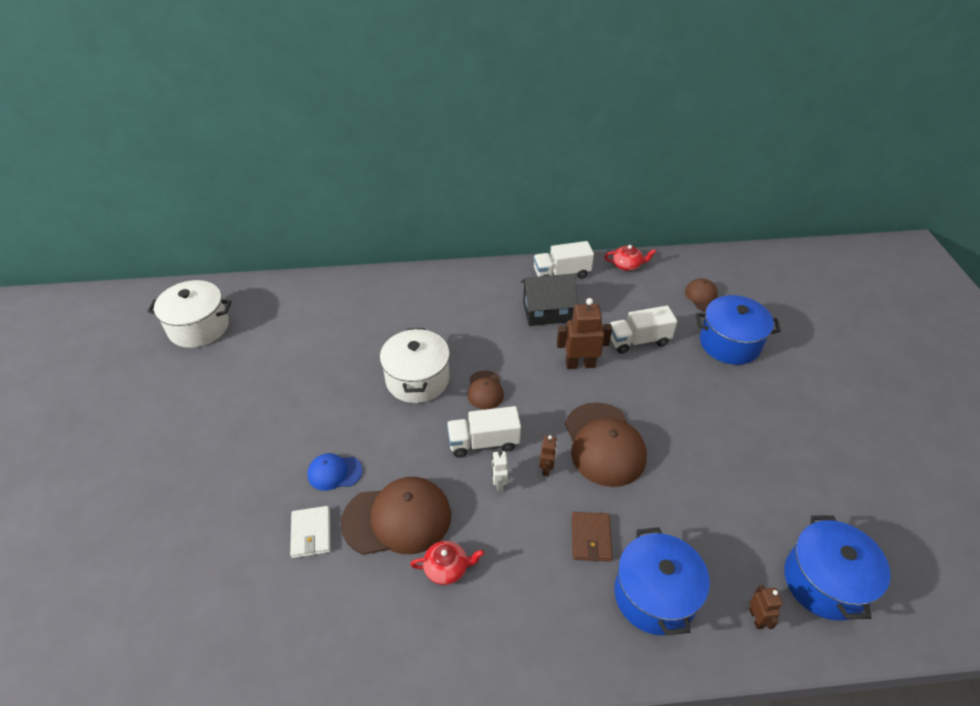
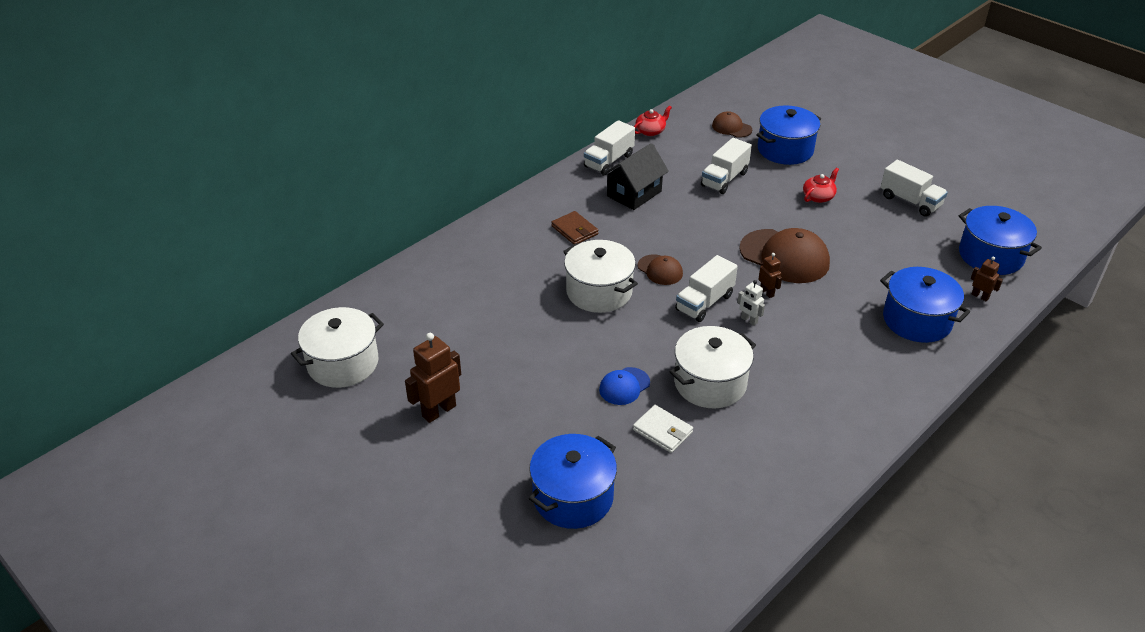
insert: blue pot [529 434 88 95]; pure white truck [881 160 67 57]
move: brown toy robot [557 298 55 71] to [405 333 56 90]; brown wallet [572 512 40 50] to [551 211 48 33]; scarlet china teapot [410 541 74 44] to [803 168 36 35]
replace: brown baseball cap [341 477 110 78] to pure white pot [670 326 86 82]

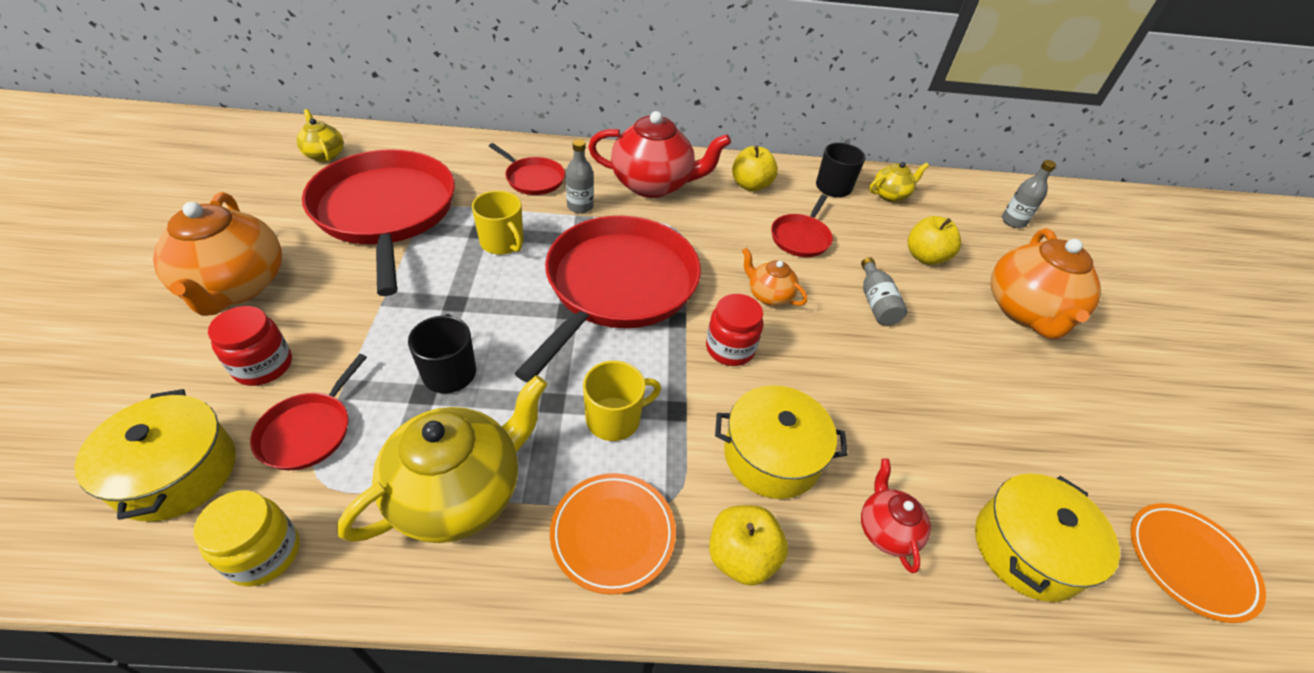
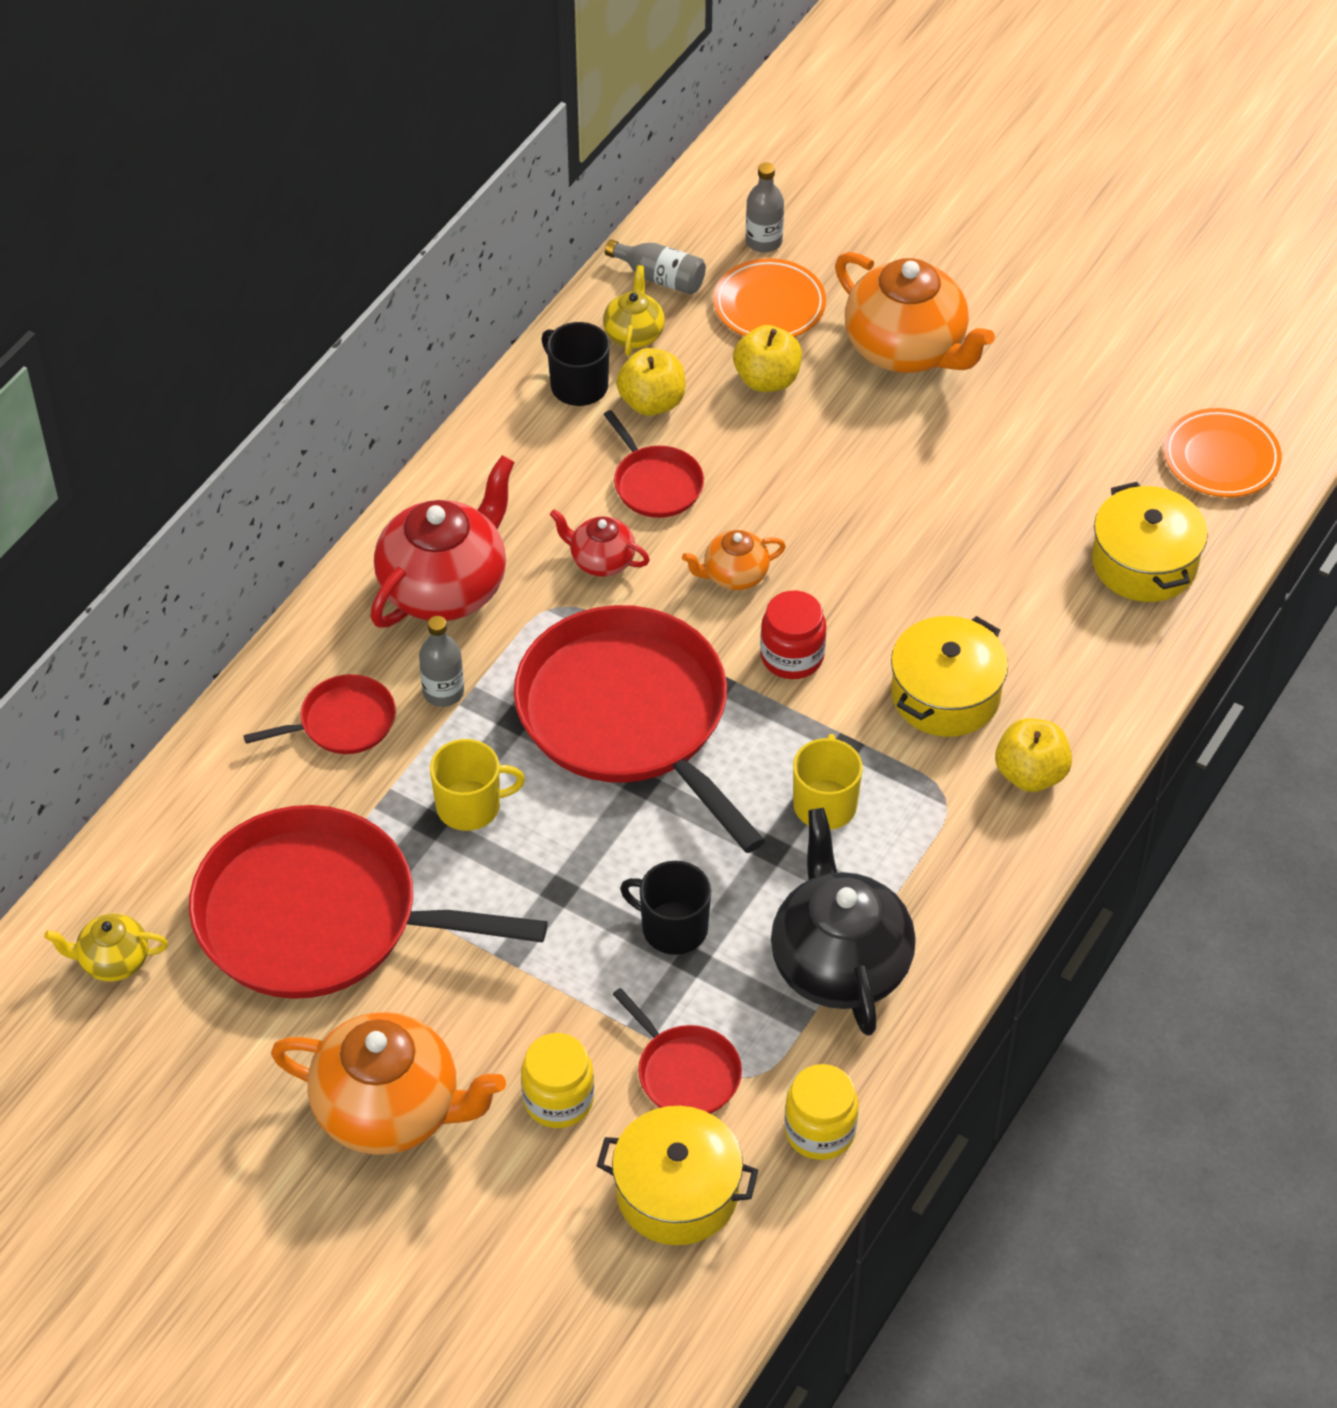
move: scarlet china teapot [861 459 70 114] to [550 509 100 68]; ash-grey drink bottle [861 257 46 68] to [605 240 101 55]; yellow toy apple [732 146 46 46] to [616 348 70 68]; bright orange dinner plate [550 473 126 122] to [713 258 113 79]
recolor: scarlet preserve jar [208 306 84 80] to yellow preserve jar [521 1033 73 95]; yellow china teapot [337 375 210 168] to black china teapot [771 808 145 228]

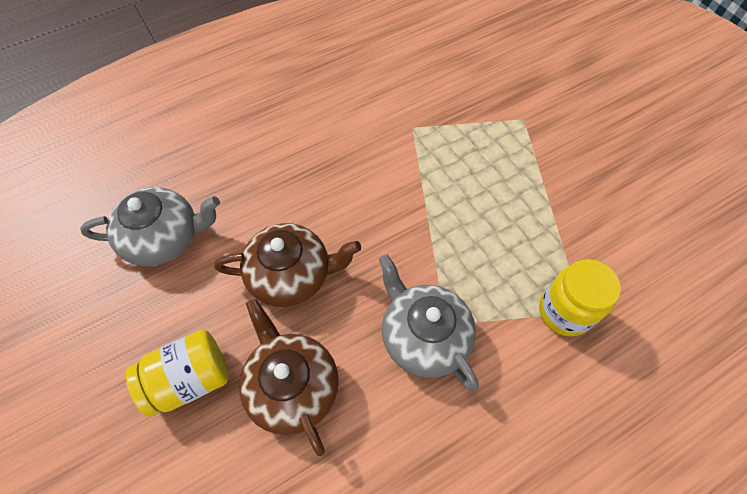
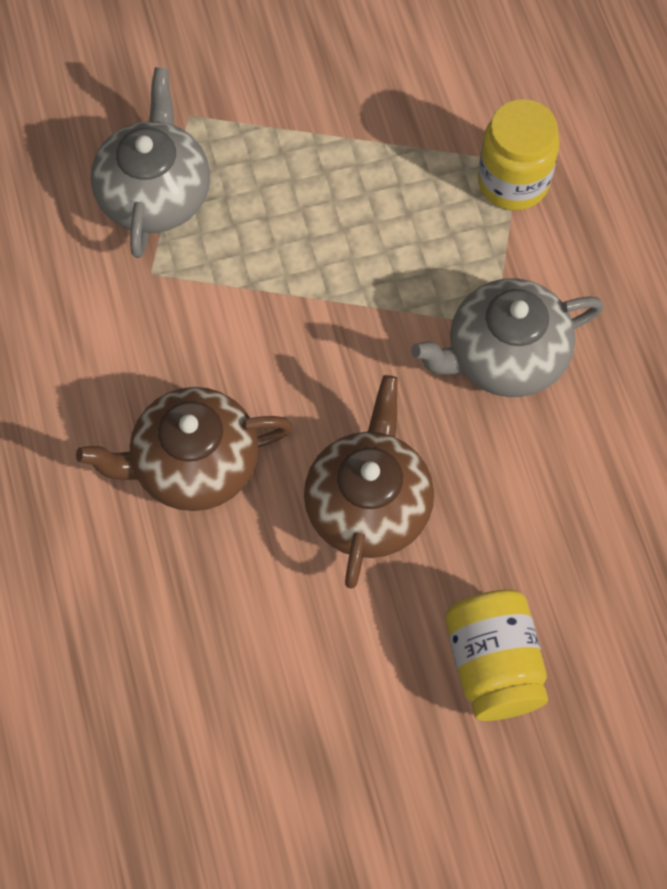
move: brown china teapot [239 298 100 158] to [76 387 216 124]; ash-grey china teapot [80 187 140 79] to [91 67 119 191]

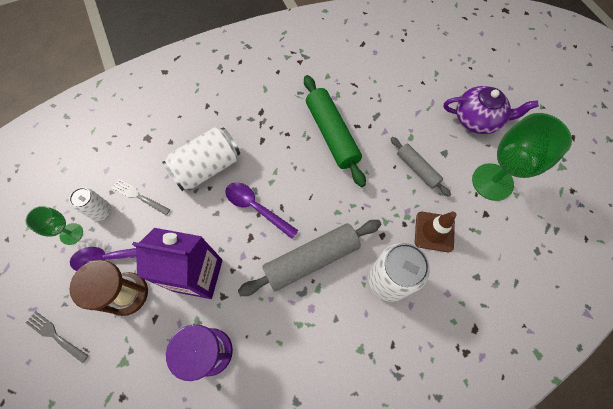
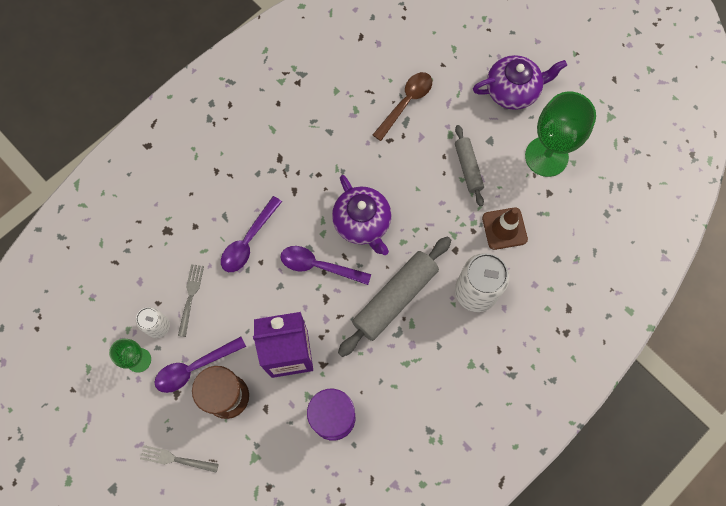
delete: leaf-green rolling pin [304 75 62 112]
insert: royal purple china teapot [332 175 60 80]; brown spoon [373 72 59 69]
replace: pure white tin [162 127 78 64] to royal purple spoon [221 196 61 76]
rotate: ash-grey dinner fork [112 179 58 36] = [178 264 26 73] 90 degrees clockwise; ash-grey rolling pin [391 137 60 60] = [455 125 29 82] 45 degrees clockwise

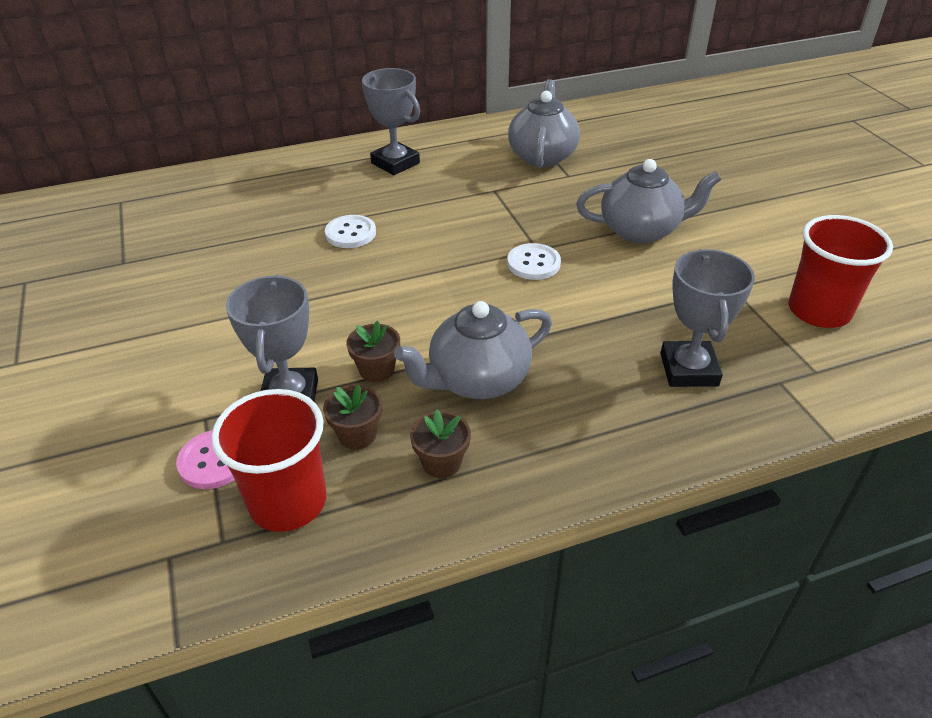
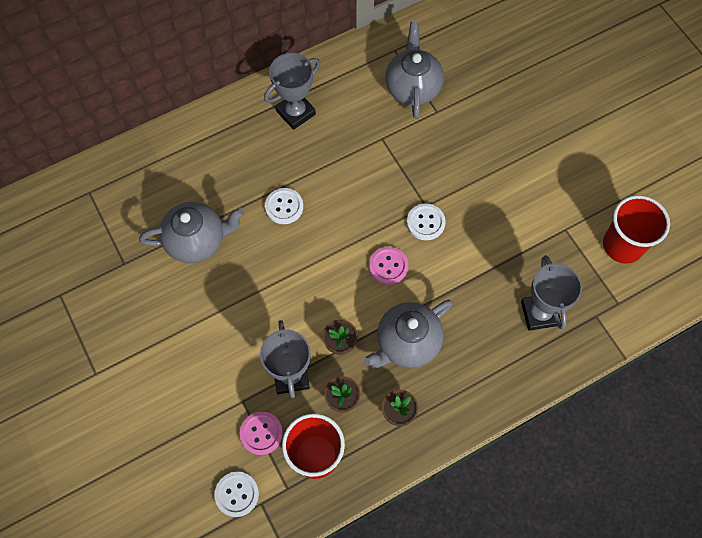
insert: pure white button [214 472 45 45]; pink button [369 247 40 38]
move: ash-grey china teapot [576 159 145 84] to [139 202 105 61]
rotate: ash-grey trophy [362 68 58 107] = [264 53 56 77] 75 degrees counterclockwise

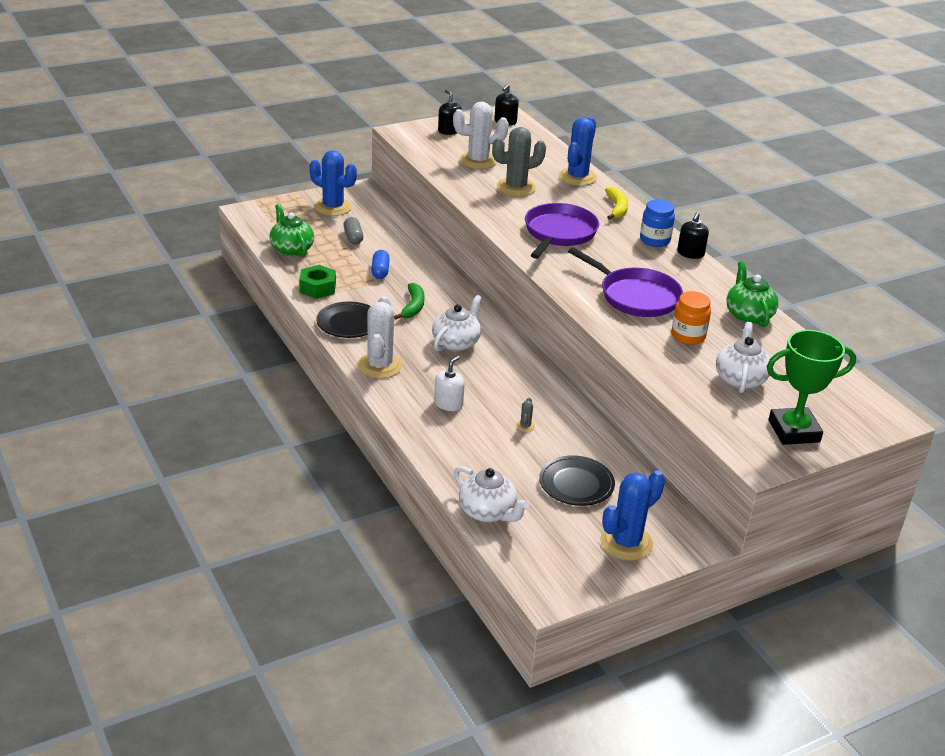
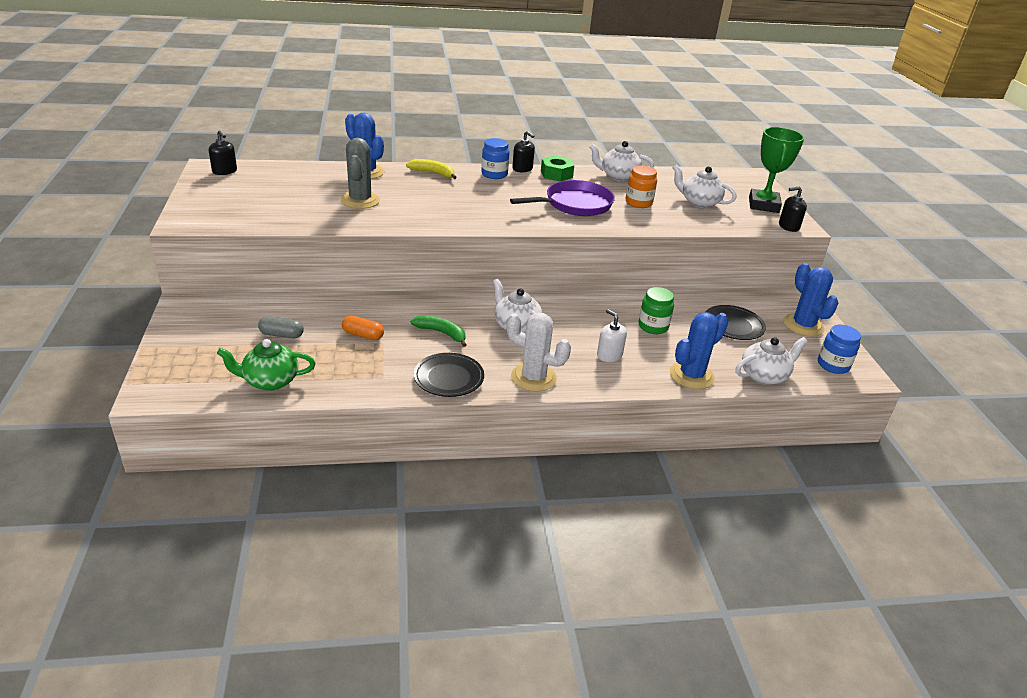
delete: pure white cactus [453 101 56 68]; royal purple pan [525 203 74 56]
insert: blue preserve jar [818 325 43 49]
move: leaf-green hexagon nut [299 265 37 34] to [541 155 33 26]; blue cactus [310 150 47 66] to [670 312 58 77]; black pump bottle [438 89 24 46] to [779 187 28 45]
replace: ash-grey cactus [516 397 19 35] to leaf-green preserve jar [639 287 35 47]
recolor: blue pill [371 250 19 29] to bright orange pill [342 315 42 25]; leaf-green china teapot [727 262 51 65] to pure white china teapot [589 141 65 40]

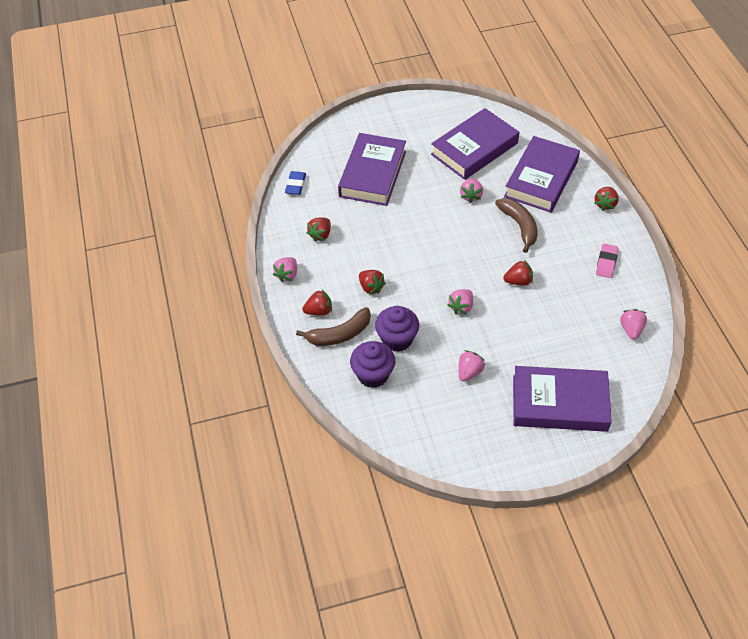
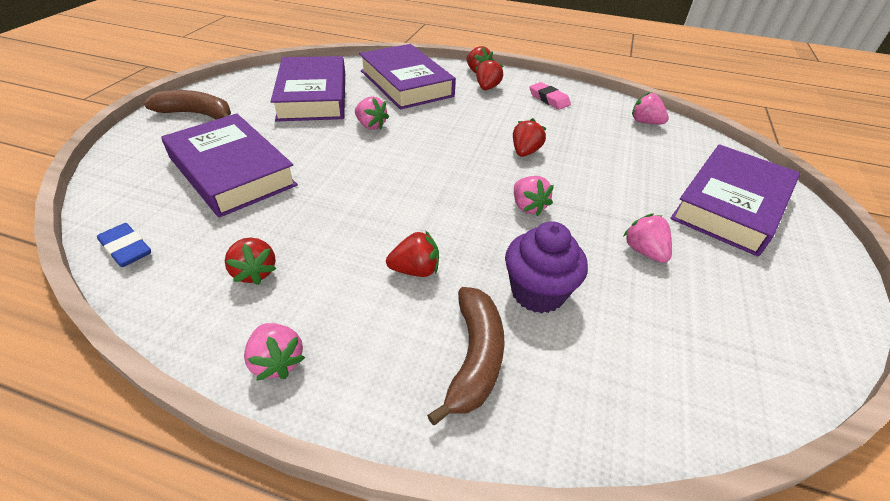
delete: royal purple muffin [350 341 45 47]
move: brown toy banana [495 198 43 55] to [144 90 87 29]; scarlet toy strawberry [302 290 30 26] to [476 58 27 32]

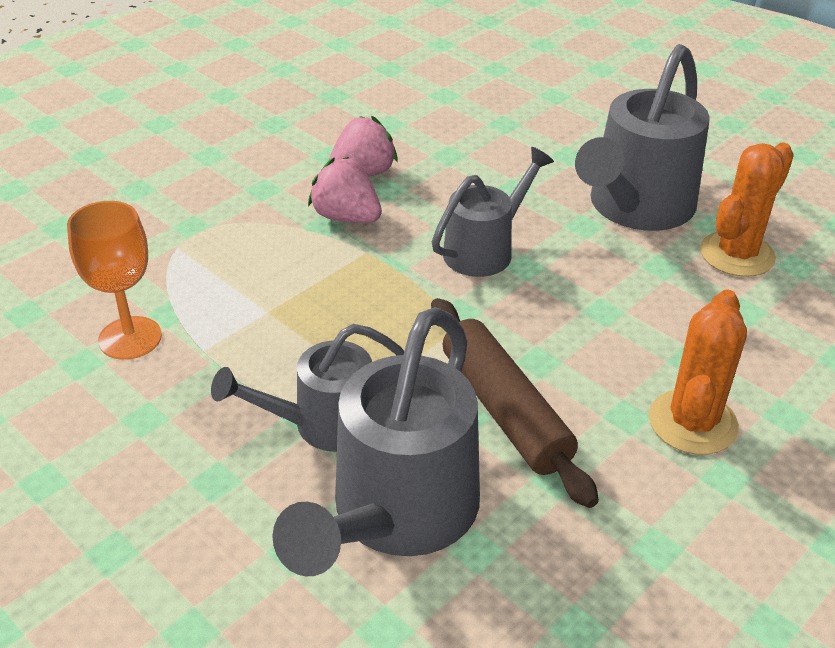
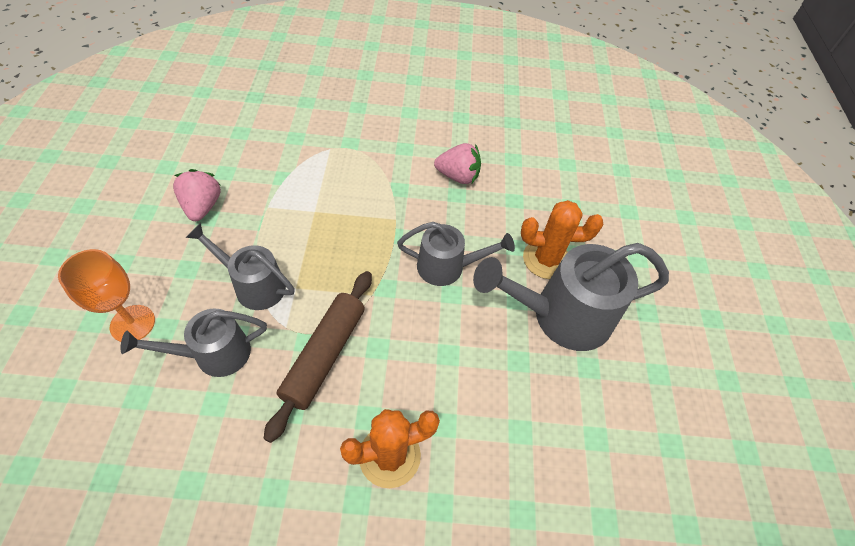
move: bright orange chalice [67 201 95 159] to [58 249 97 93]; pink toy strawberry [308 157 74 66] to [173 169 48 52]; bright orange cactus [700 143 94 134] to [521 200 83 79]
resize: ash-grey watering pot [272 307 208 269] = [120 308 147 69] x0.61

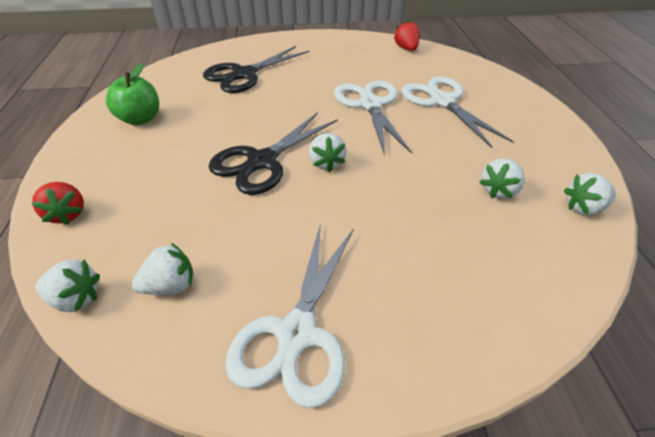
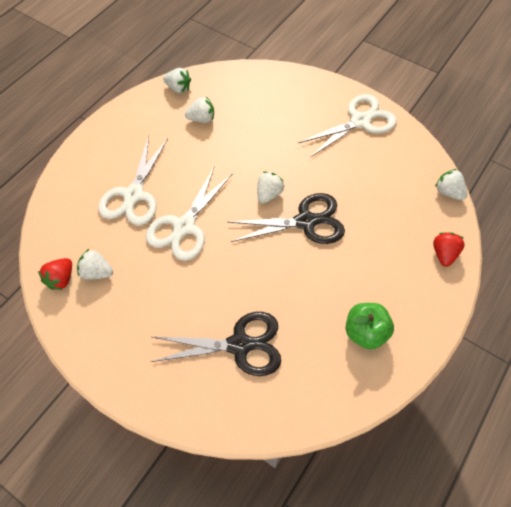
move: pure white toy strawberry [132 243 61 52] to [77 249 36 30]

